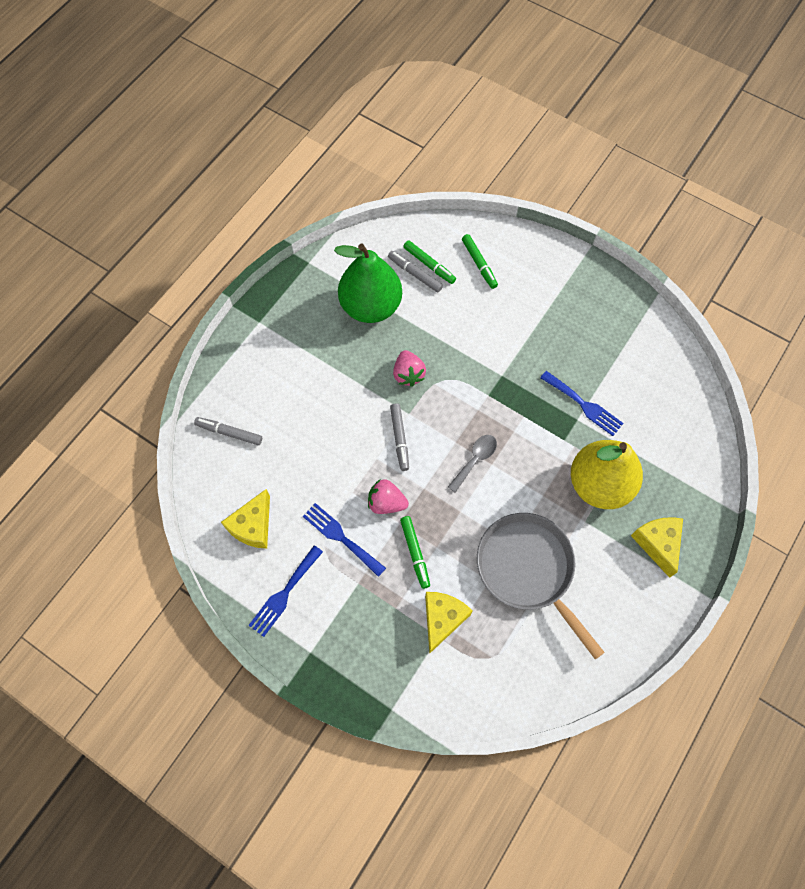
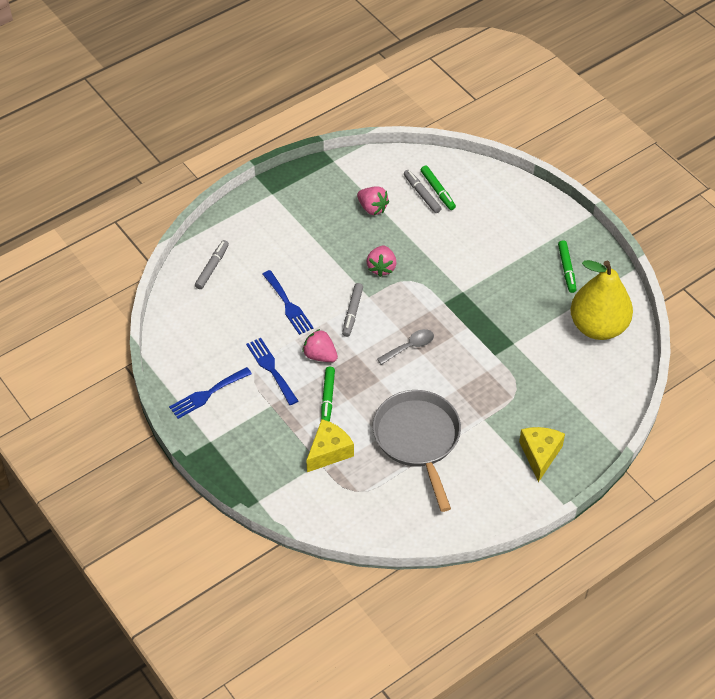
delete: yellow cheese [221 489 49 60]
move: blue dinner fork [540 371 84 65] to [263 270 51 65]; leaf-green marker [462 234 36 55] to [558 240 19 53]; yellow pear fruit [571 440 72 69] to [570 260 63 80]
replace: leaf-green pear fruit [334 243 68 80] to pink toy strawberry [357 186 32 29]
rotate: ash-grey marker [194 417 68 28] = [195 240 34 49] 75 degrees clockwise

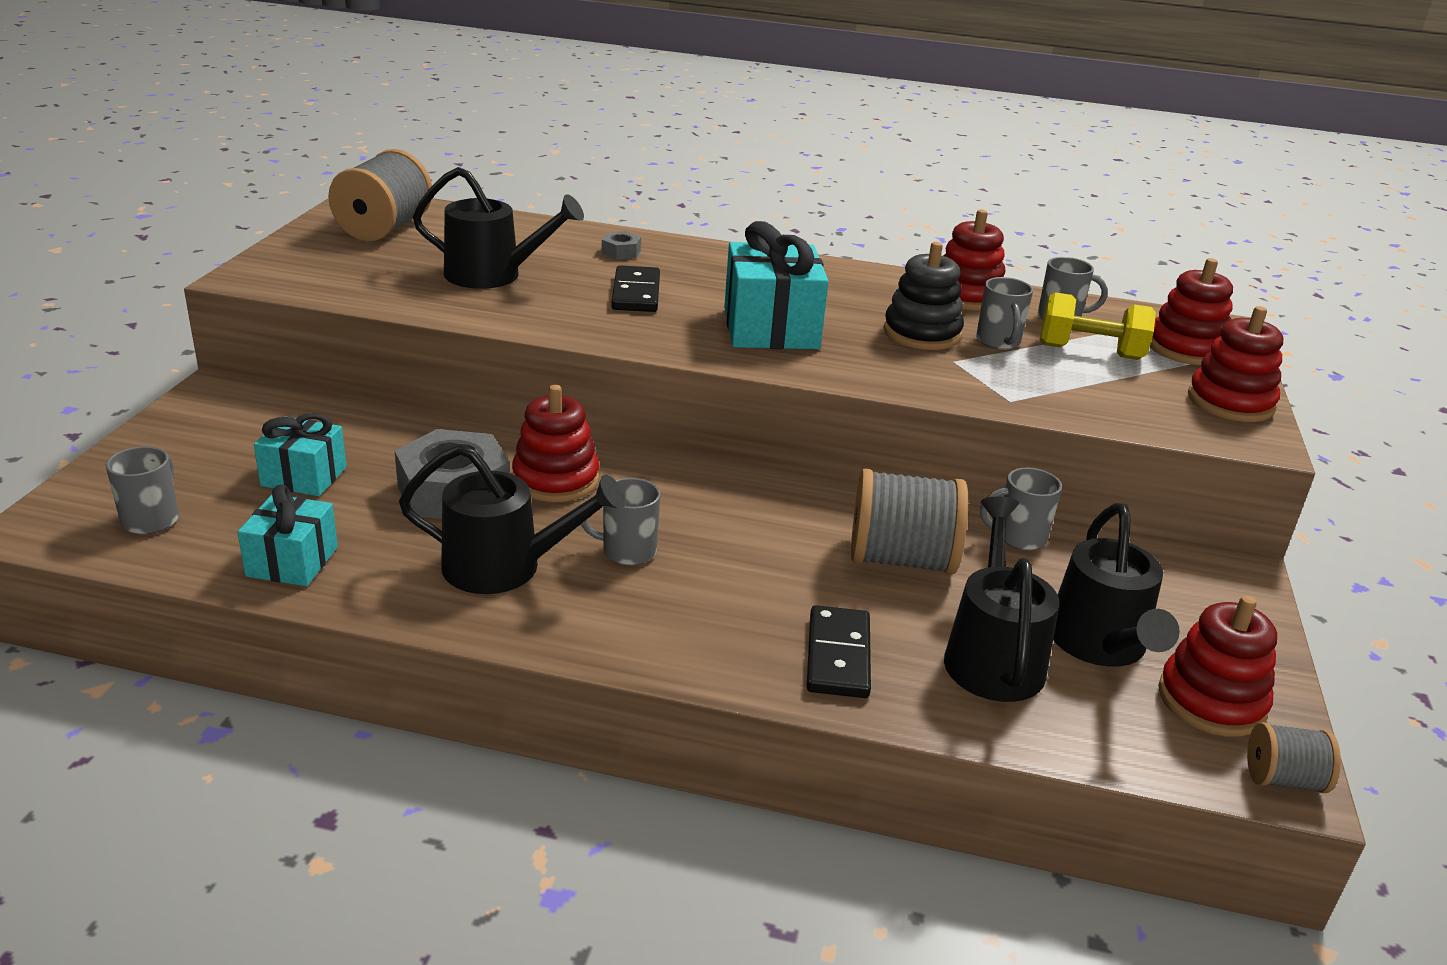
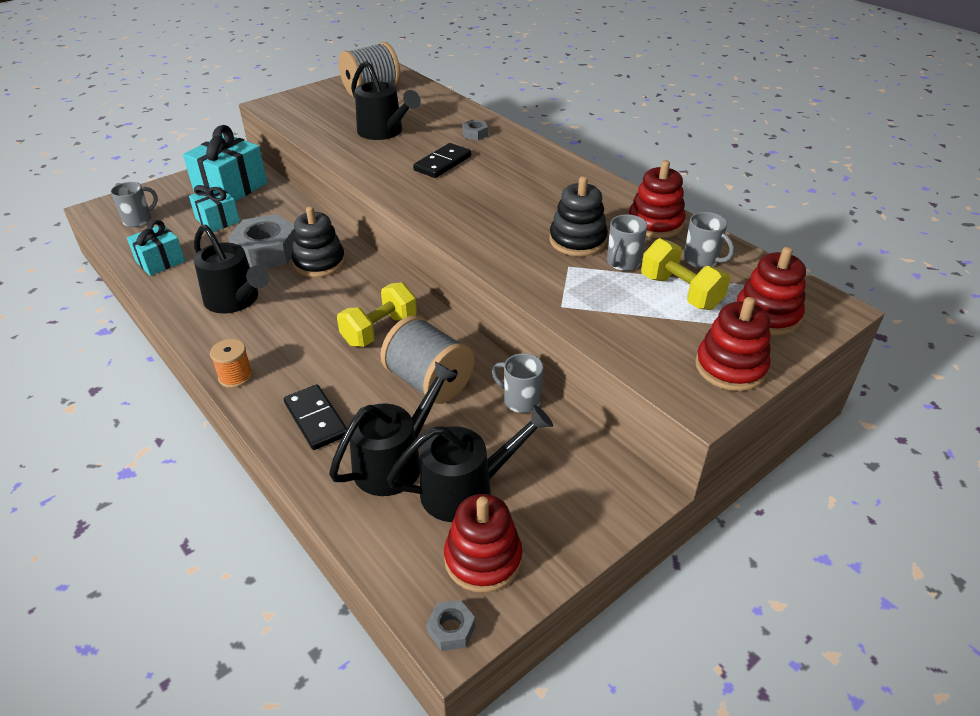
delete: ash-grey tea mug [581 478 79 87]
insert: bright orange spool [210 339 43 49]; yellow dumbbell [337 282 80 65]
move: teal wrapped gift [724 221 105 128] to [183 125 84 76]
replace: ash-grey spool [1247 722 94 71] to ash-grey hexagon nut [426 600 49 51]
recolor: scarlet stacking toy [512 385 87 117] to black stacking toy [292 206 53 71]
rotate: black domino tile [807 605 64 93] = [284 384 63 66] 75 degrees counterclockwise; black watering pot [1053 503 127 164] = [387 405 166 117] 150 degrees counterclockwise

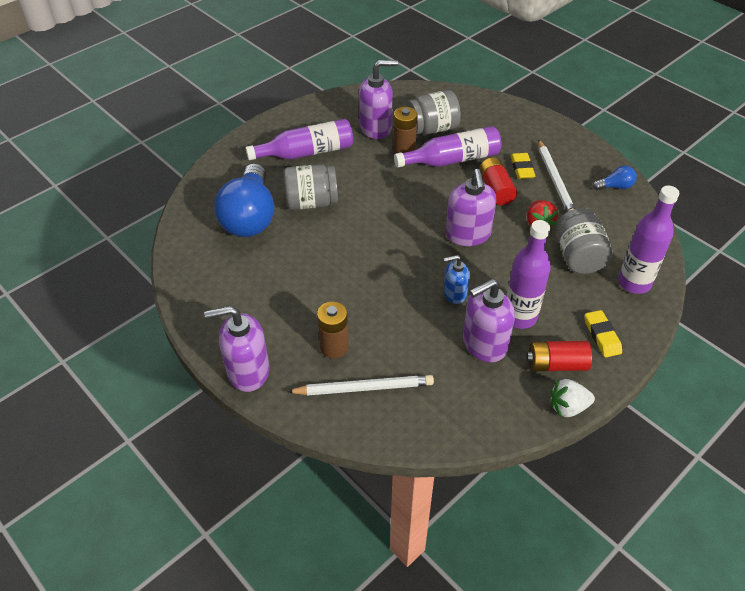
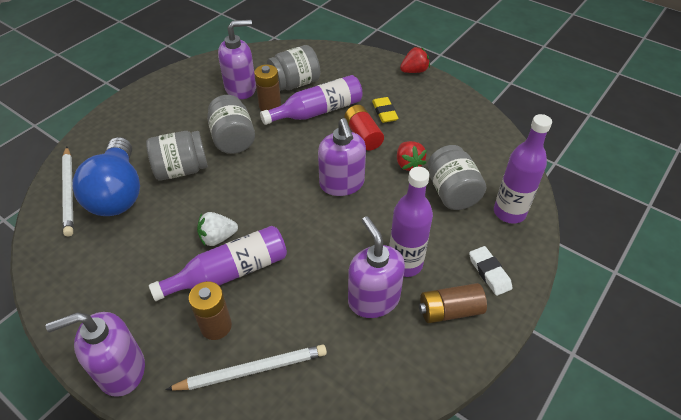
delete: blue pump bottle [443 255 27 49]; blue bulb [593 166 44 24]
insert: ash-grey preserve jar [207 95 48 59]; scarlet toy strawberry [400 47 30 26]
move: pure white lead pencil [538 140 37 72] to [62 147 12 90]; royal purple drink bottle [246 119 107 41] to [149 226 138 75]; pure white toy strawberry [550 379 45 38] to [197 212 41 34]
recolor: scarlet battery [526 341 66 31] to brown battery [419 283 68 40]; yellow gum eraser [585 310 37 47] to pure white gum eraser [469 246 43 50]
rotate: royal purple pump bottle [463 279 52 83] = [348 216 57 102] 105 degrees clockwise

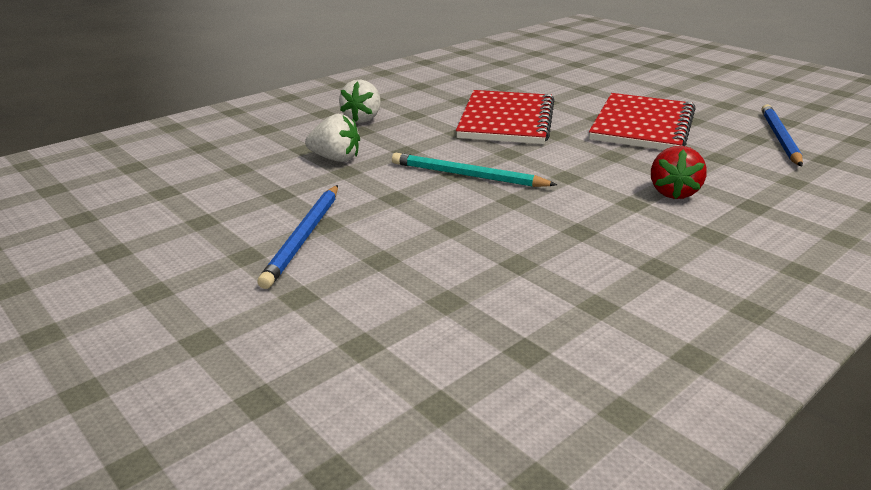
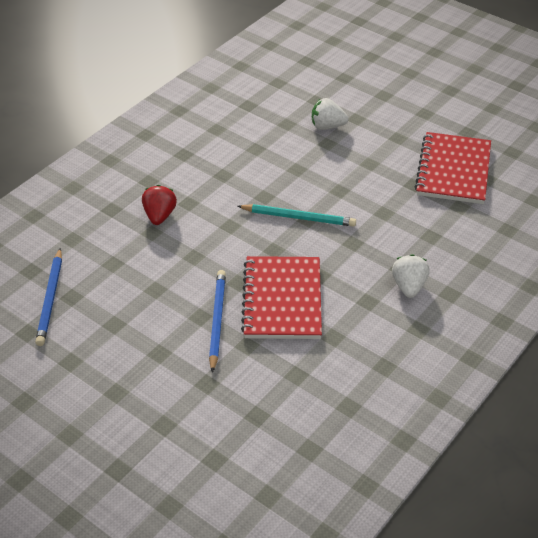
move: blue lead pencil [257 185 81 104] to [209 270 17 103]; pure white toy strawberry [305 114 55 48] to [312 98 37 32]; scarlet notebook [589 93 106 57] to [414 132 77 72]

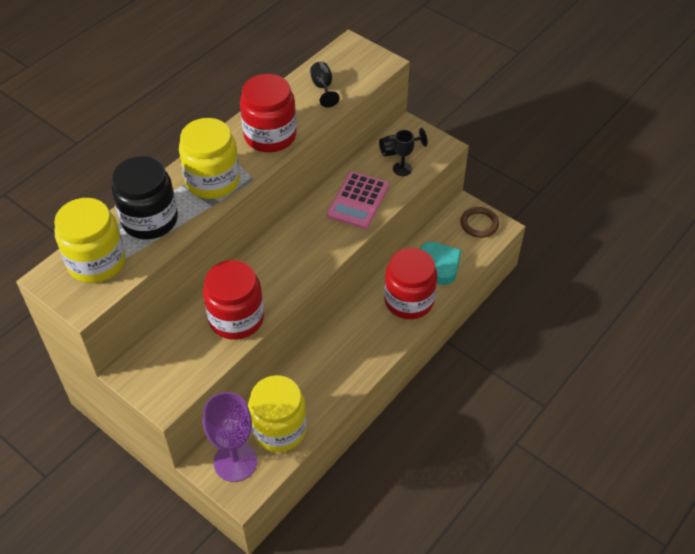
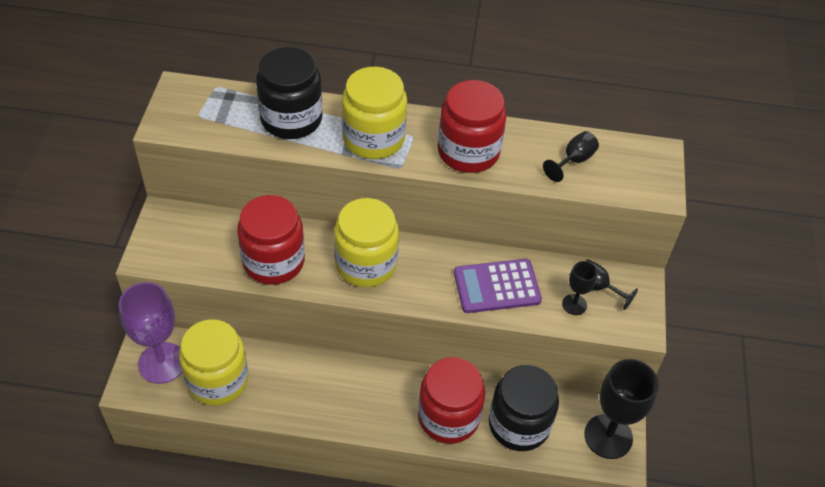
move: yellow preserve jar [54 198 72 85] to [334 198 65 89]
replace: teal heart shape [420 242 41 43] to black preserve jar [489 365 70 86]; brown hoop [460 207 39 31] to black chalice [584 359 75 100]
recolor: pink calculator [327 172 62 57] to royal purple calculator [454 259 88 54]

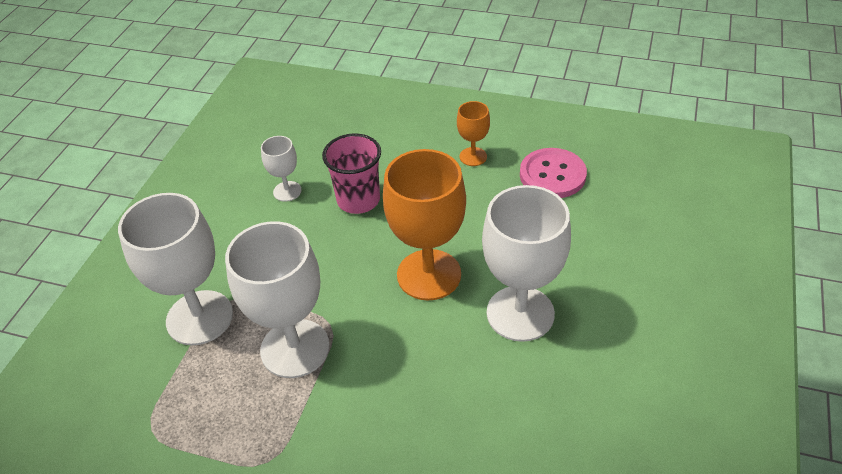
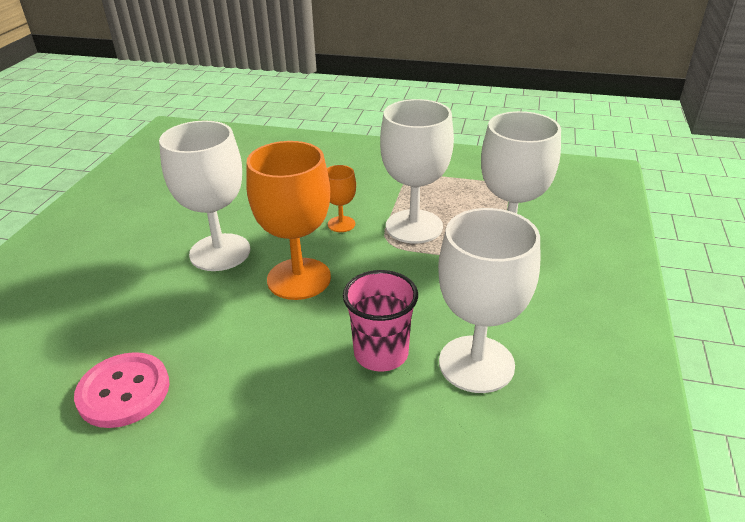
move: bright orange chalice [457 101 33 65] to [327 165 29 67]
resize: pure white chalice [261 136 41 66] = [438 208 102 185] x2.04

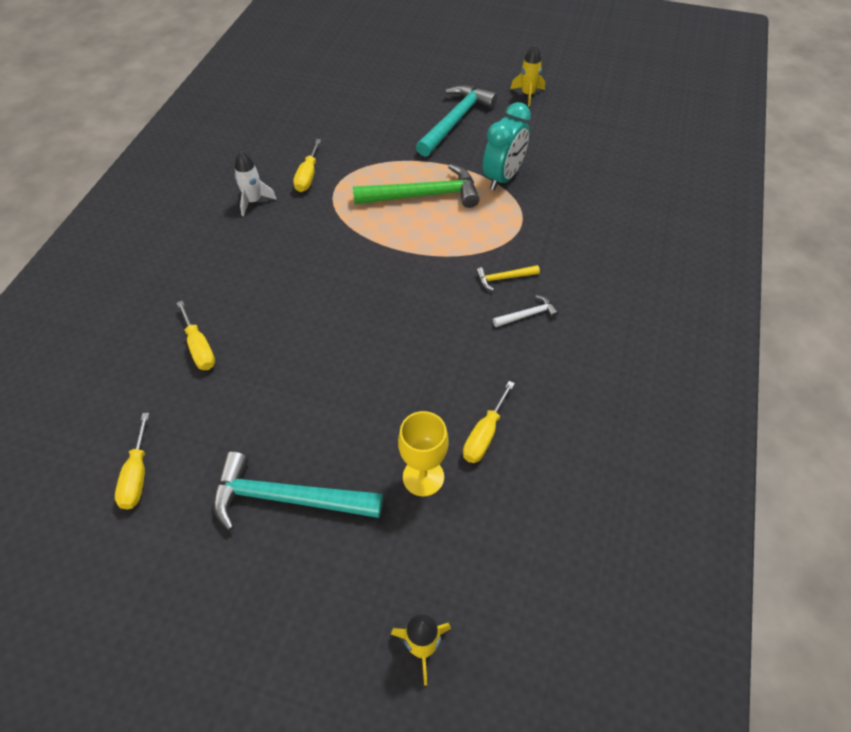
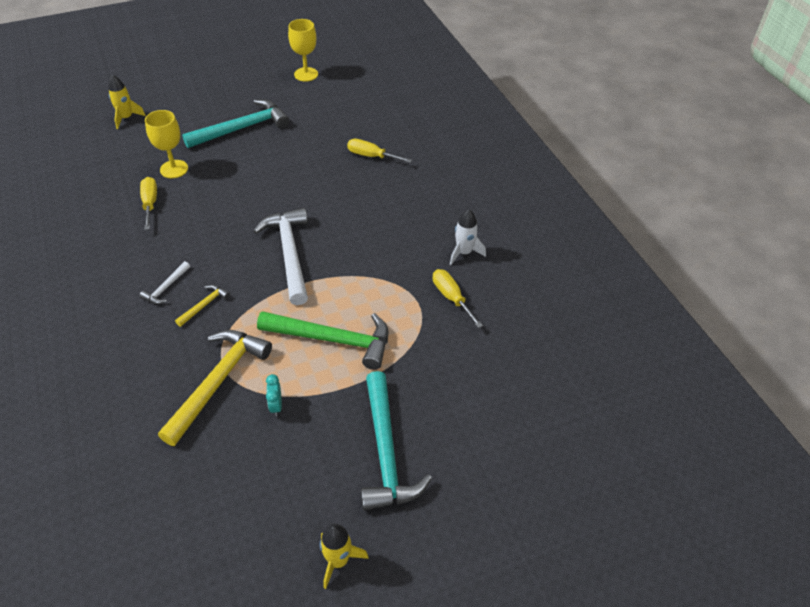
delete: yellow hand screwdriver [115 413 34 97]
insert: yellow hammer [158 330 114 116]; pure white hammer [253 208 55 97]; yellow chalice [288 19 30 63]
rotate: leaf-green hammer [353 164 127 44] = [257 311 131 59] 120 degrees counterclockwise
resize: teal alarm clock [483 102 48 88] = [266 374 16 42] x0.44

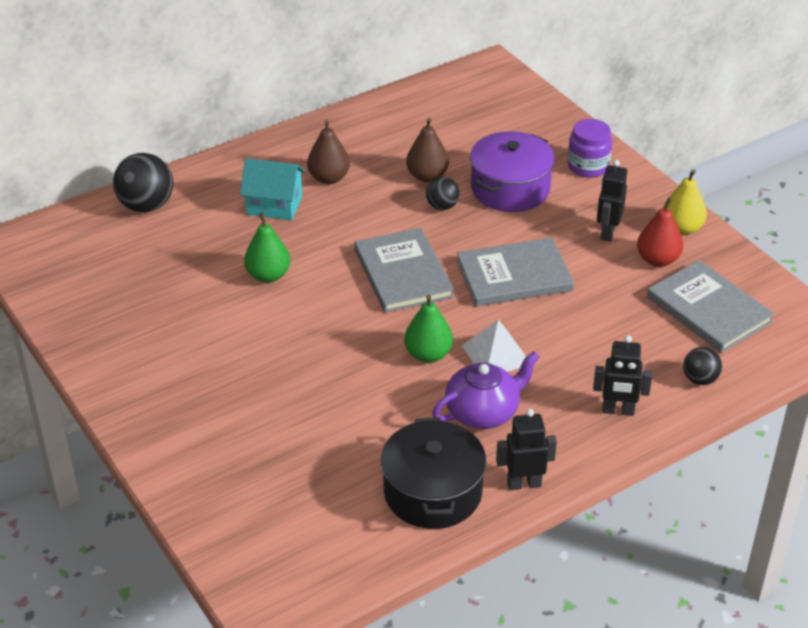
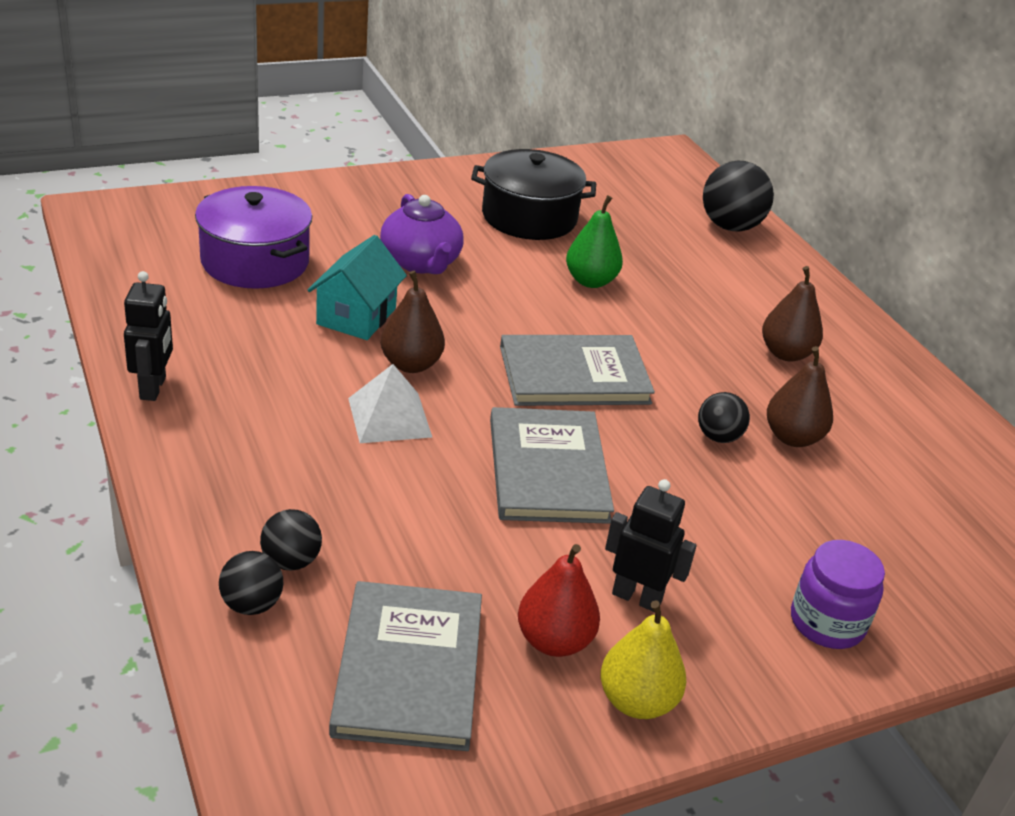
delete: black toy robot [593 335 59 81]
insert: black sphere [260 509 62 62]
move: royal purple pot [470 131 85 81] to [195 186 117 103]; teal cottage [240 158 65 62] to [308 235 99 105]; royal purple china teapot [432 351 108 78] to [380 194 83 80]; black pot [381 417 105 112] to [471 149 125 91]
recolor: leaf-green pear fruit [404 294 49 69] to brown pear fruit [381 271 64 102]
rotate: ash-grey hardback [647 260 127 93] = [329 581 153 170] 60 degrees counterclockwise

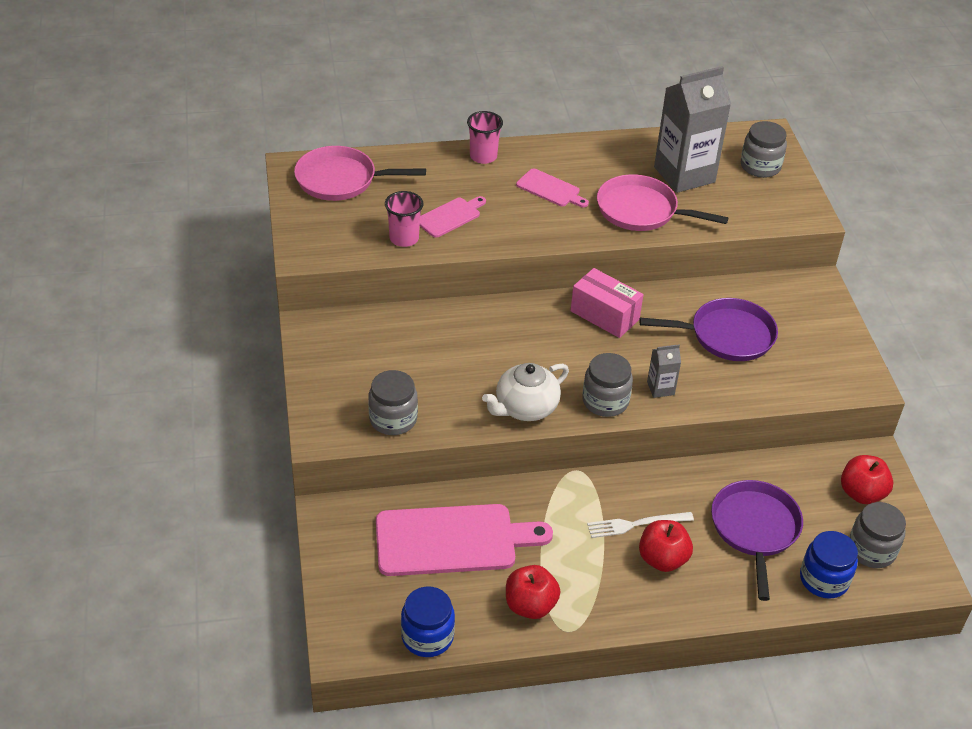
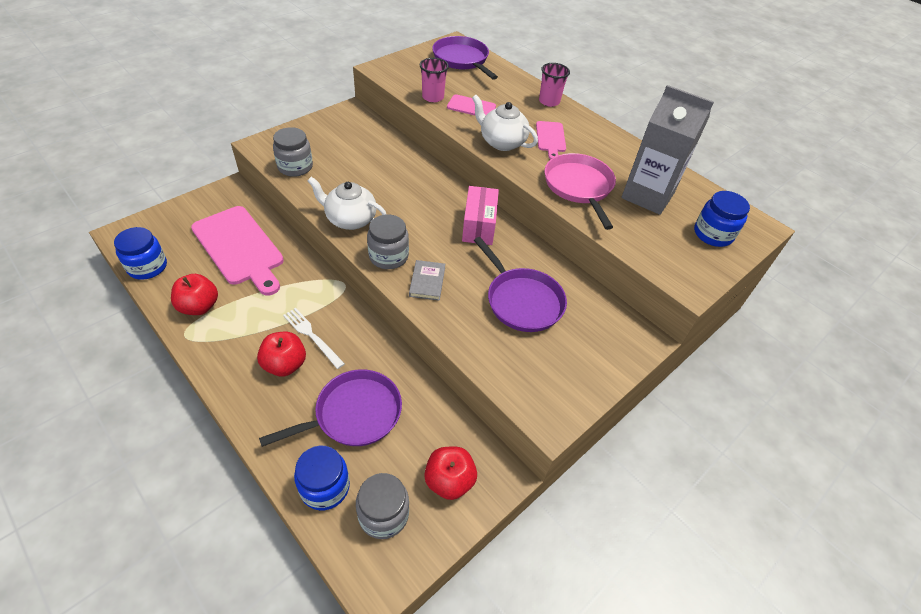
insert: pure white china teapot [472 95 66 56]
replace: ash-grey milk carton [647 344 34 54] to ash-grey hardback [409 260 36 41]
recolor: pink pan [294 146 132 55] to royal purple pan [432 36 66 44]; ash-grey preserve jar [741 121 46 57] to blue preserve jar [694 191 56 56]

